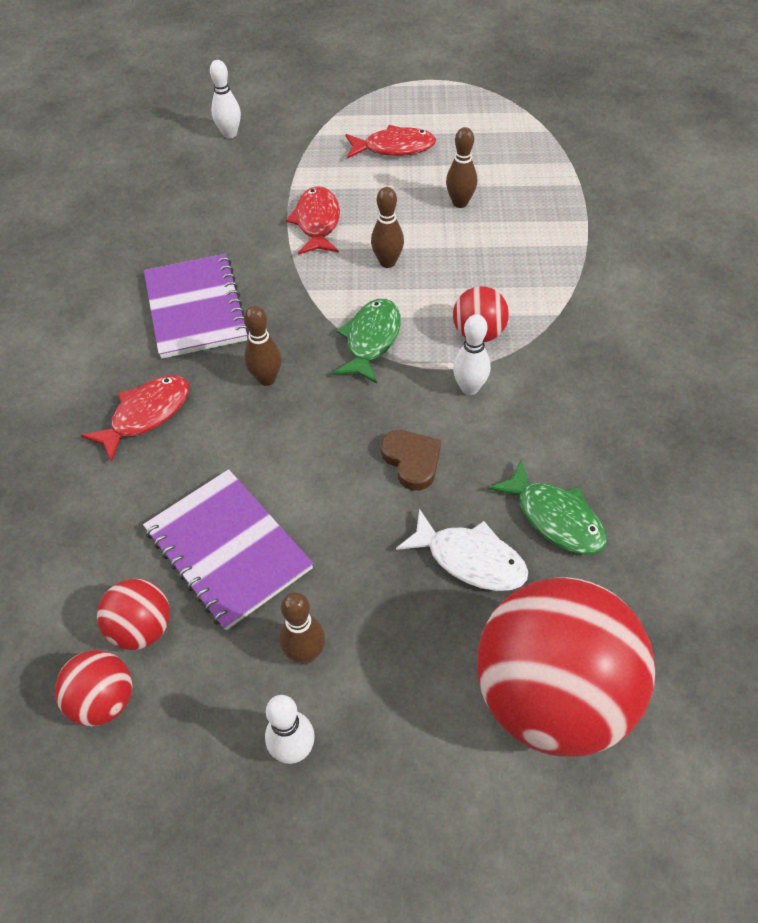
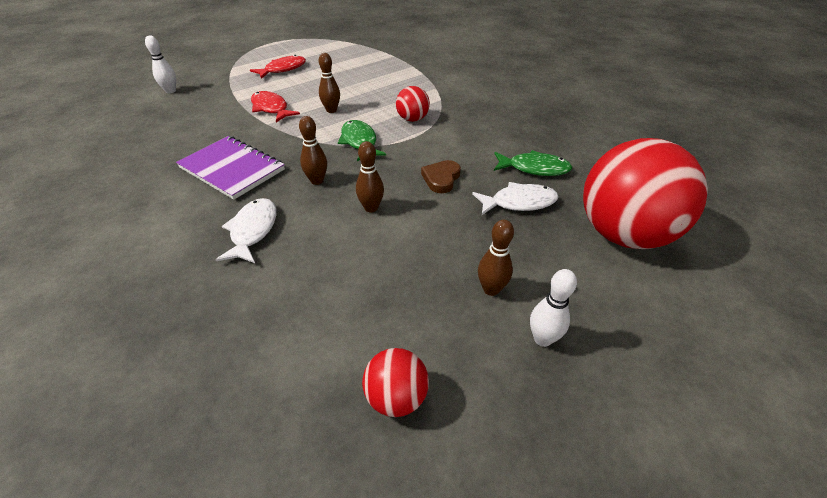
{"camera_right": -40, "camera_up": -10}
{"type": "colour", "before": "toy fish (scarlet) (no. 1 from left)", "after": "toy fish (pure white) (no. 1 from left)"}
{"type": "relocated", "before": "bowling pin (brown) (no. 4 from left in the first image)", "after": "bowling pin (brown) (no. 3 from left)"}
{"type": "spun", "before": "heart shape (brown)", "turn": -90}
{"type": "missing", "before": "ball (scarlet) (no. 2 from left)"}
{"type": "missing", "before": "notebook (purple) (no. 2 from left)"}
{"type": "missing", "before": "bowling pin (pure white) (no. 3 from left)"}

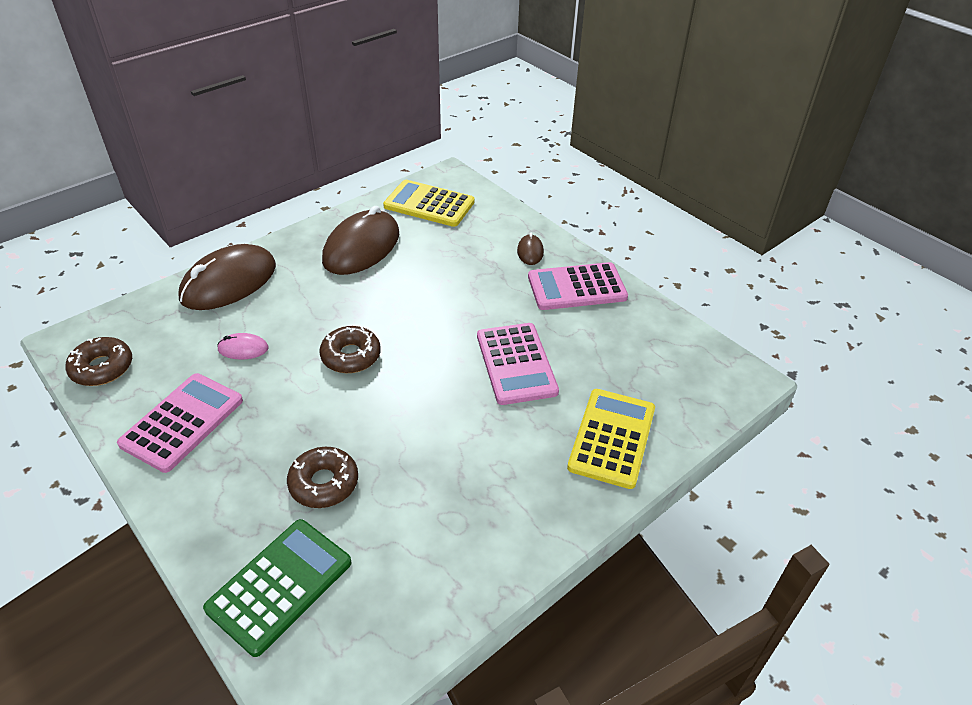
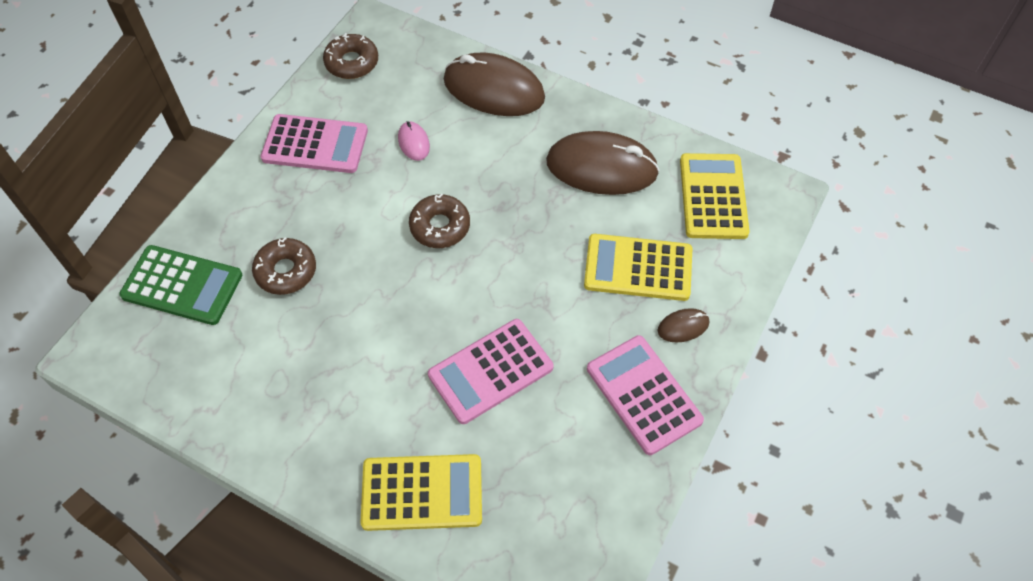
{"camera_right": 70, "camera_up": 15}
{"type": "appeared", "after": "pocket calculator (yellow) (no. 2 from left)"}

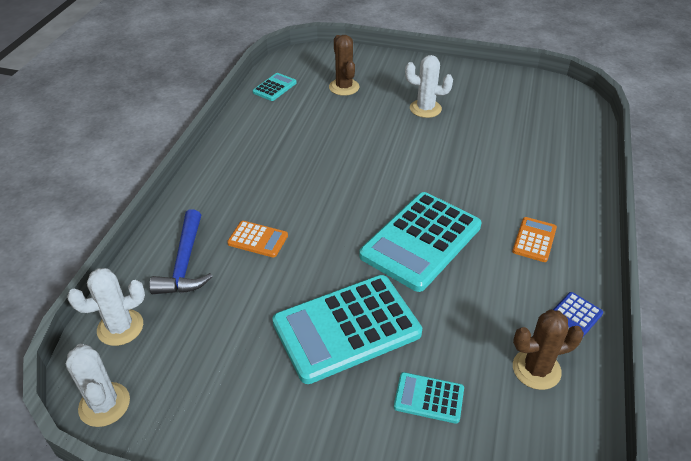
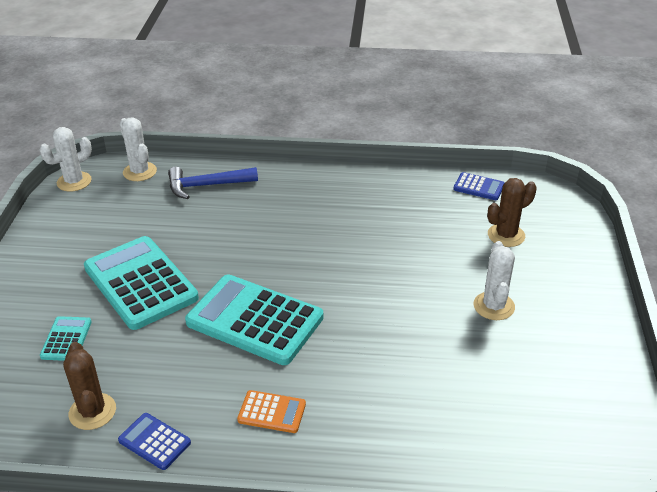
{"camera_right": 80, "camera_up": -5}
{"type": "colour", "before": "pocket calculator (aqua) (no. 1 from left)", "after": "pocket calculator (cobalt) (no. 2 from left)"}
{"type": "missing", "before": "pocket calculator (bright orange) (no. 1 from left)"}

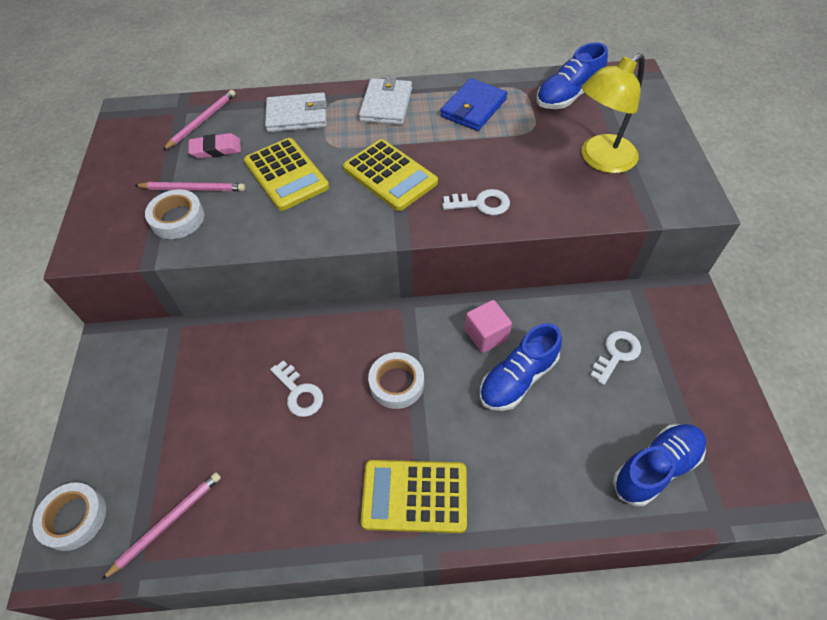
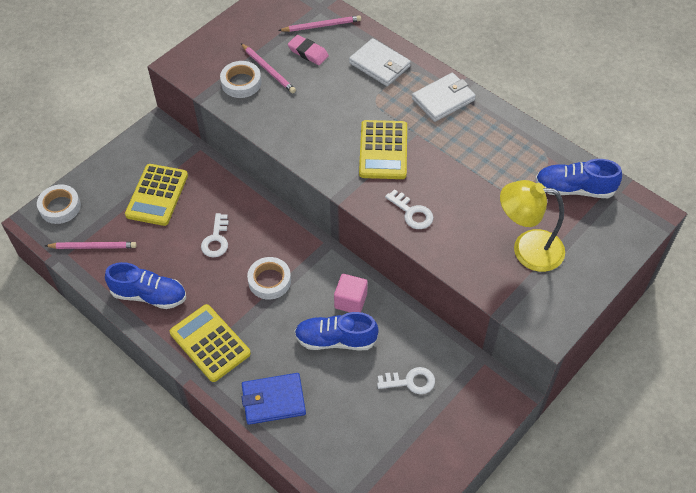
{"camera_right": 45, "camera_up": 0}
{"type": "relocated", "before": "shoe (cobalt) (no. 3 from left in the first image)", "after": "shoe (cobalt) (no. 1 from left)"}
{"type": "relocated", "before": "pocket calculator (yellow) (no. 1 from left)"}
{"type": "relocated", "before": "wallet (cobalt)"}

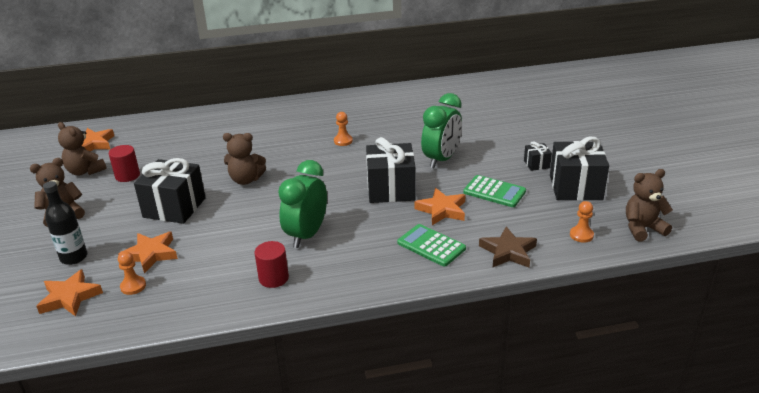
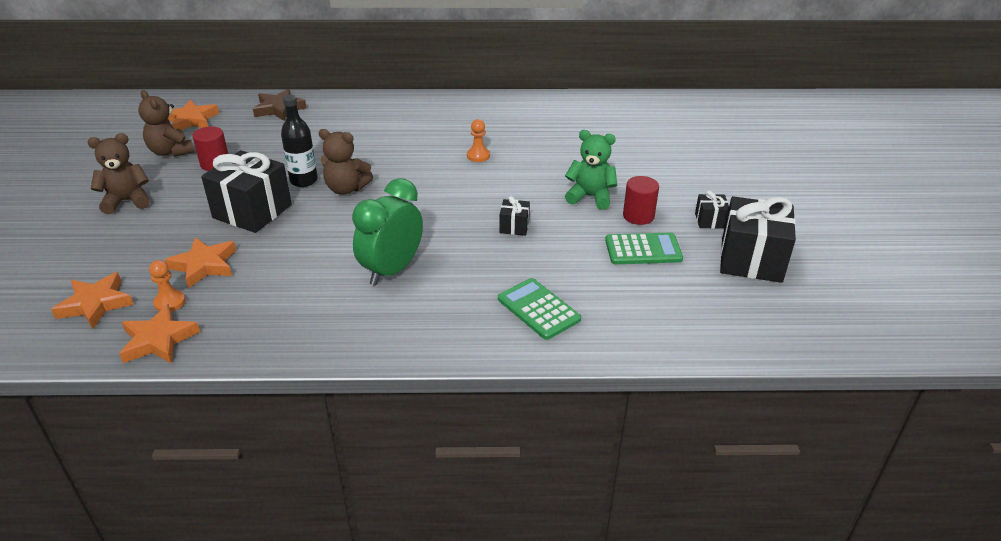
{"camera_right": 10, "camera_up": 5}
{"type": "relocated", "before": "five-pointed star (bright orange) (no. 4 from left in the first image)", "after": "five-pointed star (bright orange) (no. 2 from left)"}
{"type": "relocated", "before": "five-pointed star (brown)"}
{"type": "relocated", "before": "drink bottle (jet-black)"}
{"type": "size", "before": "present (jet-black) (no. 2 from left)", "scale": 0.47}
{"type": "exchanged", "before": "alarm clock (leaf-green) (no. 2 from left)", "after": "stuffed bear (leaf-green)"}
{"type": "spun", "before": "pocket calculator (leaf-green) (no. 2 from left)", "turn": -45}
{"type": "relocated", "before": "cylinder shape (scarlet) (no. 2 from left)"}
{"type": "missing", "before": "pawn (bright orange) (no. 3 from left)"}
{"type": "missing", "before": "stuffed bear (brown) (no. 4 from left)"}

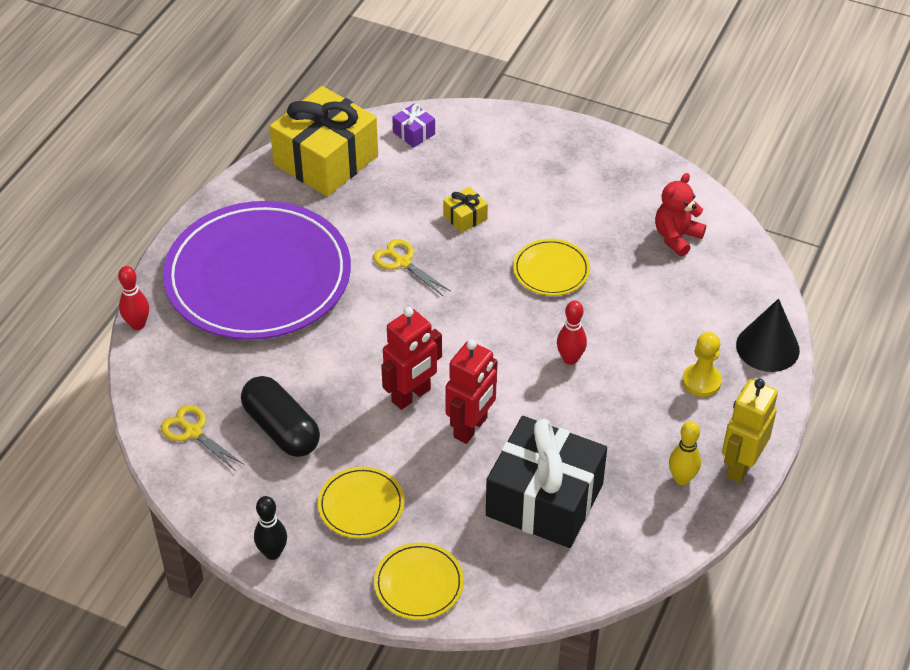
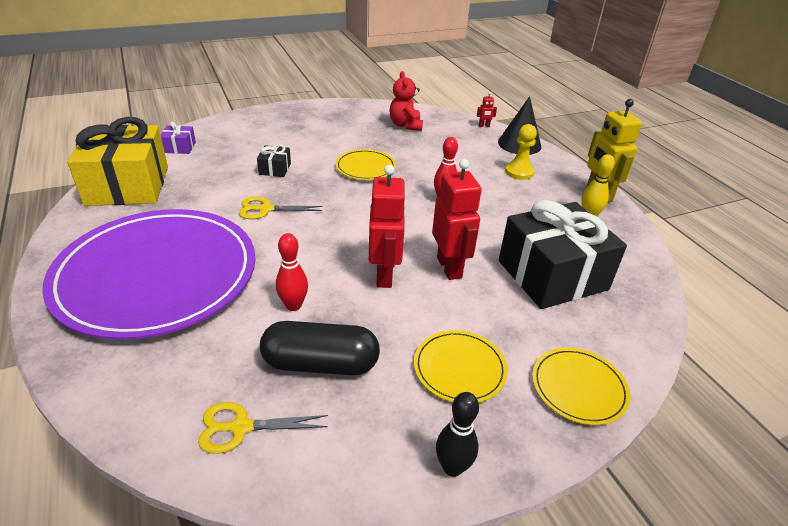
{"camera_right": -50, "camera_up": -10}
{"type": "colour", "before": "present (yellow) (no. 2 from left)", "after": "present (jet-black) (no. 1 from left)"}
{"type": "relocated", "before": "bowling pin (scarlet) (no. 1 from left)"}
{"type": "appeared", "after": "toy robot (scarlet) (no. 3 from left)"}

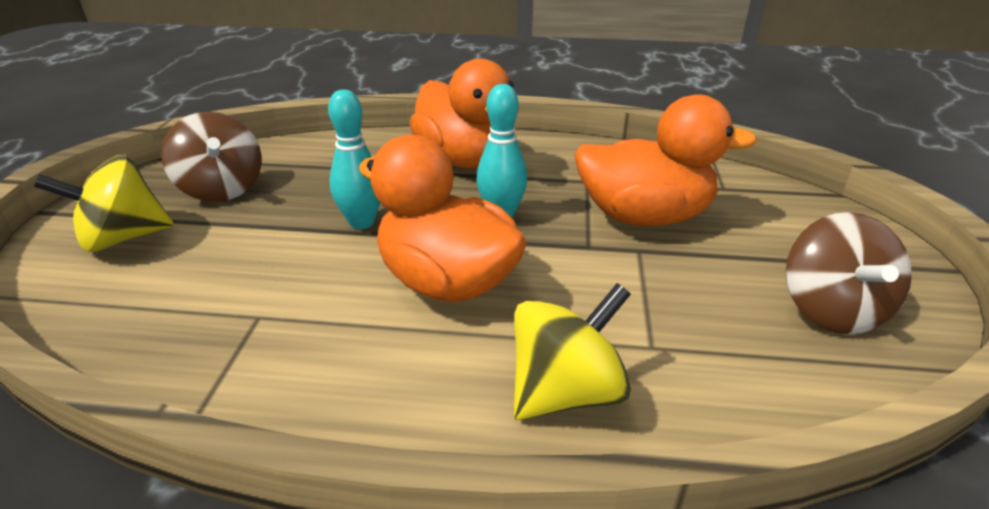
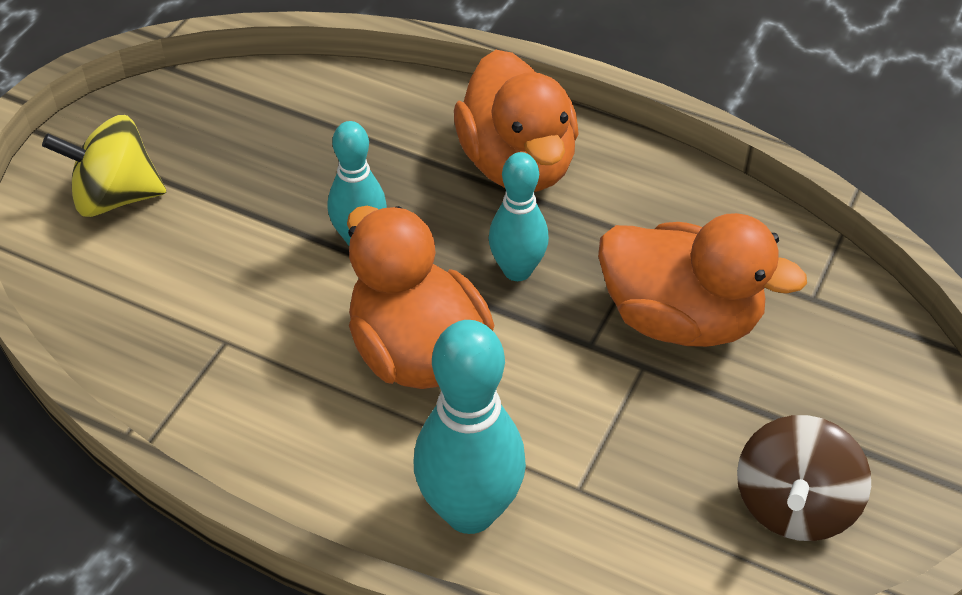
{"camera_right": 20, "camera_up": 15}
{"type": "exchanged", "before": "toy top (yellow) (no. 2 from left)", "after": "bowling pin (aqua) (no. 2 from left)"}
{"type": "missing", "before": "toy top (brown) (no. 1 from left)"}

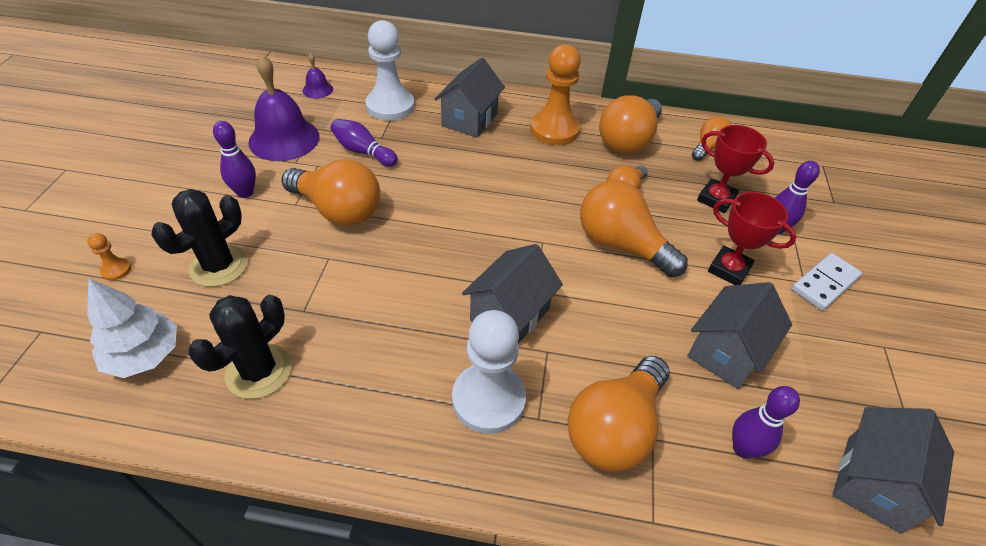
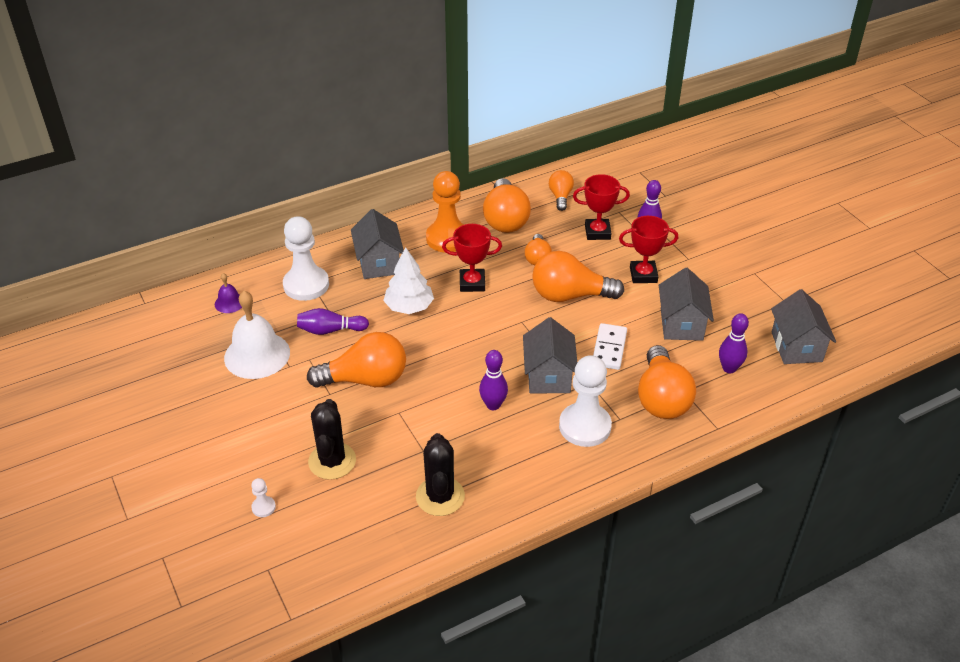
{"camera_right": -35, "camera_up": -5}
{"type": "colour", "before": "bell (purple) (no. 1 from left)", "after": "bell (pure white)"}
{"type": "colour", "before": "pawn (bright orange) (no. 1 from left)", "after": "pawn (pure white) (no. 1 from left)"}
{"type": "relocated", "before": "tree (pure white)"}
{"type": "appeared", "after": "trophy (scarlet) (no. 1 from left)"}
{"type": "relocated", "before": "bowling pin (purple) (no. 1 from left in the first image)", "after": "bowling pin (purple) (no. 2 from left)"}
{"type": "relocated", "before": "domino piece (pure white)"}

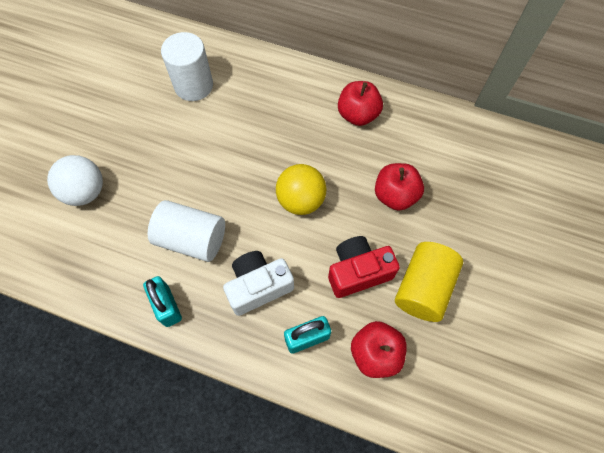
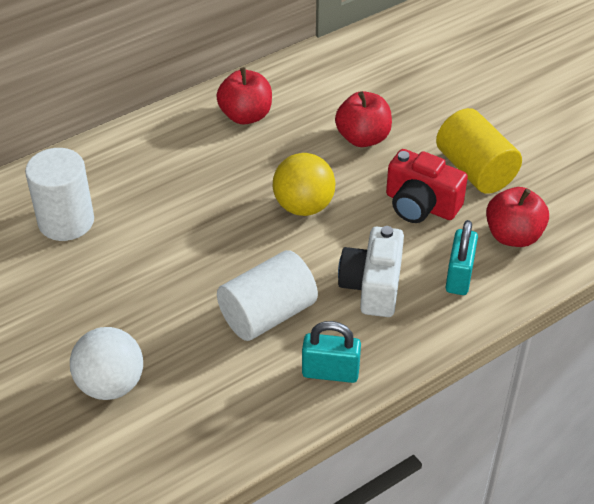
{"camera_right": -55, "camera_up": -20}
{"type": "spun", "before": "compact camera (scarlet)", "turn": -75}

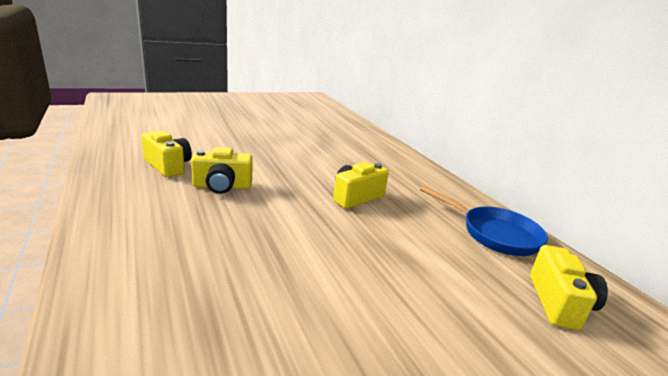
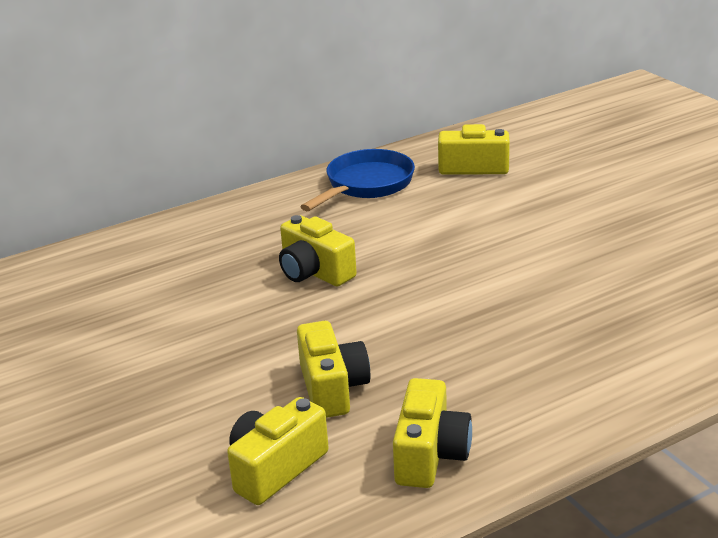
{"camera_right": -90, "camera_up": 5}
{"type": "appeared", "after": "compact camera (yellow) (no. 4 from left)"}

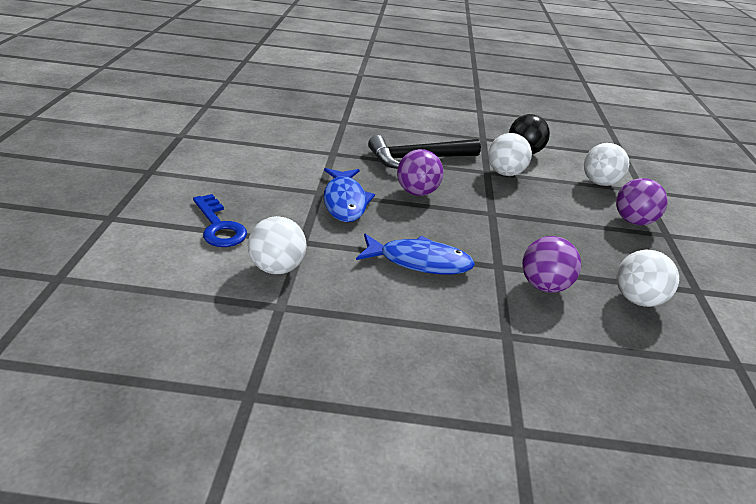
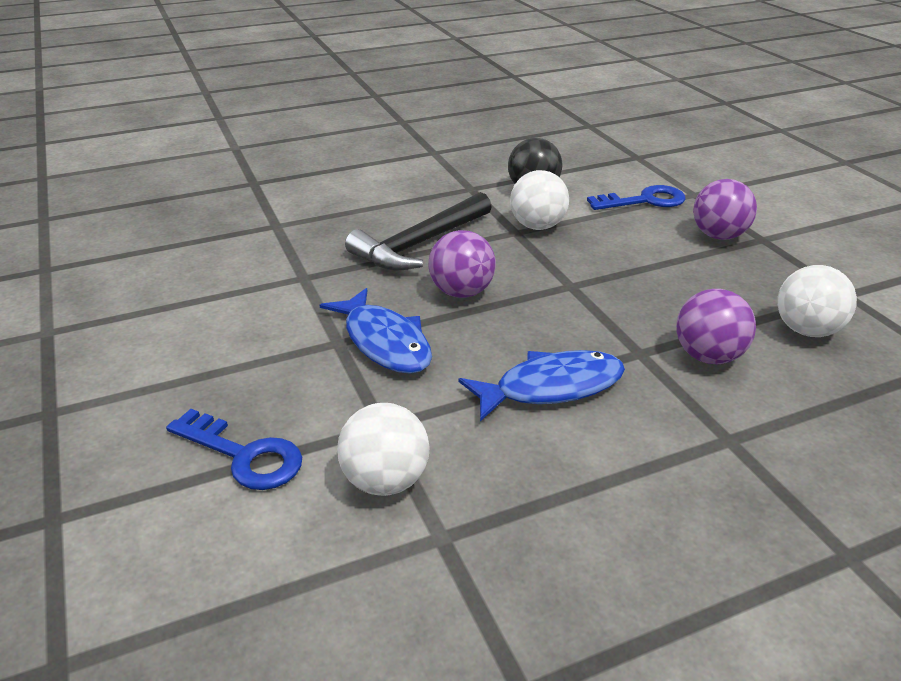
{"camera_right": -25, "camera_up": 0}
{"type": "exchanged", "before": "ball (pure white) (no. 3 from left)", "after": "key (cobalt) (no. 2 from left)"}

